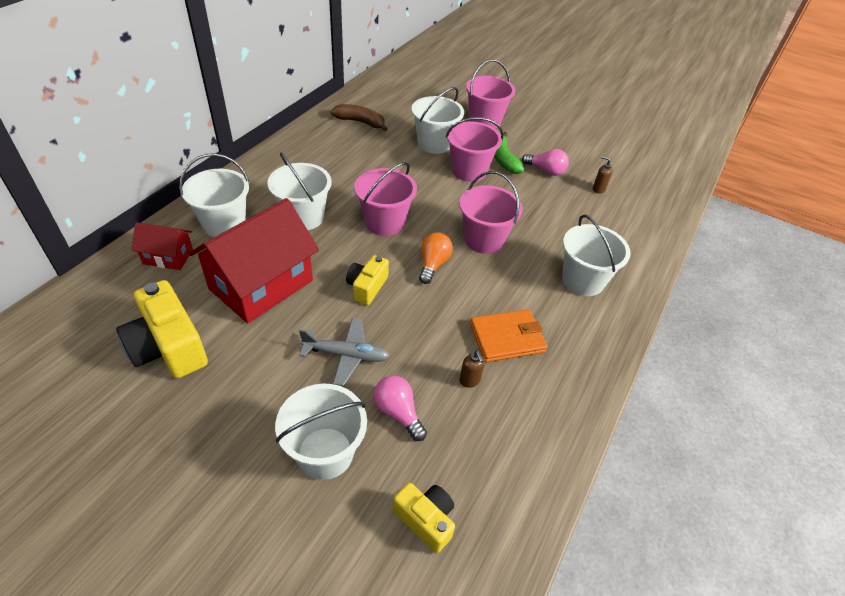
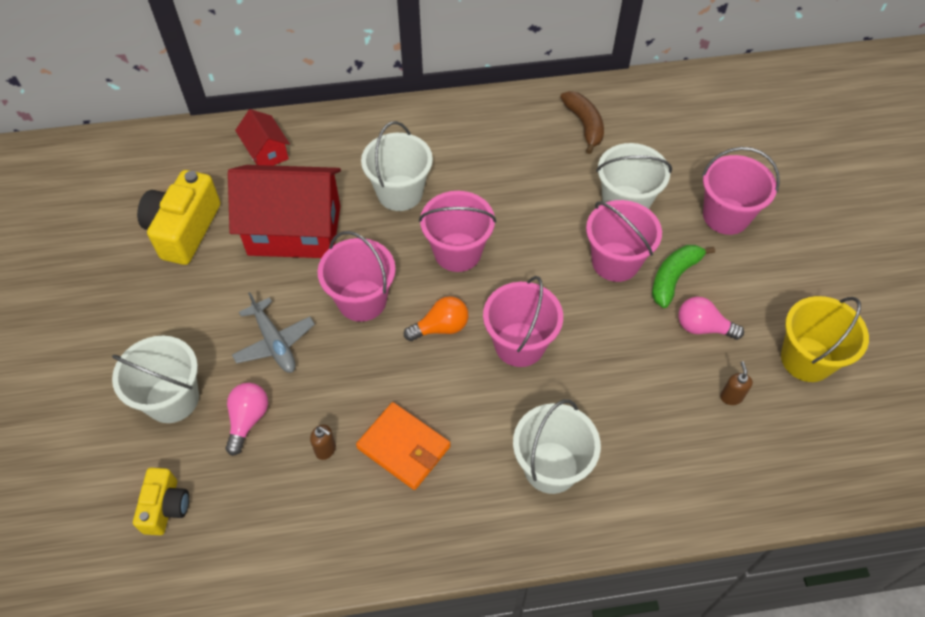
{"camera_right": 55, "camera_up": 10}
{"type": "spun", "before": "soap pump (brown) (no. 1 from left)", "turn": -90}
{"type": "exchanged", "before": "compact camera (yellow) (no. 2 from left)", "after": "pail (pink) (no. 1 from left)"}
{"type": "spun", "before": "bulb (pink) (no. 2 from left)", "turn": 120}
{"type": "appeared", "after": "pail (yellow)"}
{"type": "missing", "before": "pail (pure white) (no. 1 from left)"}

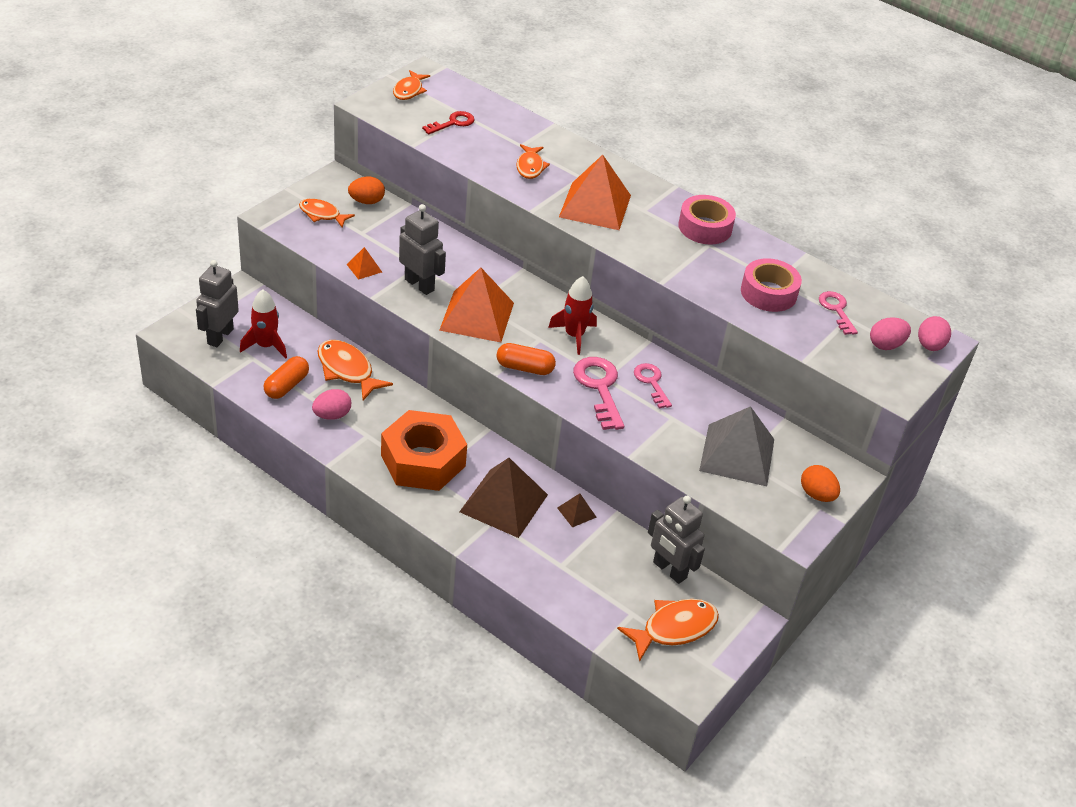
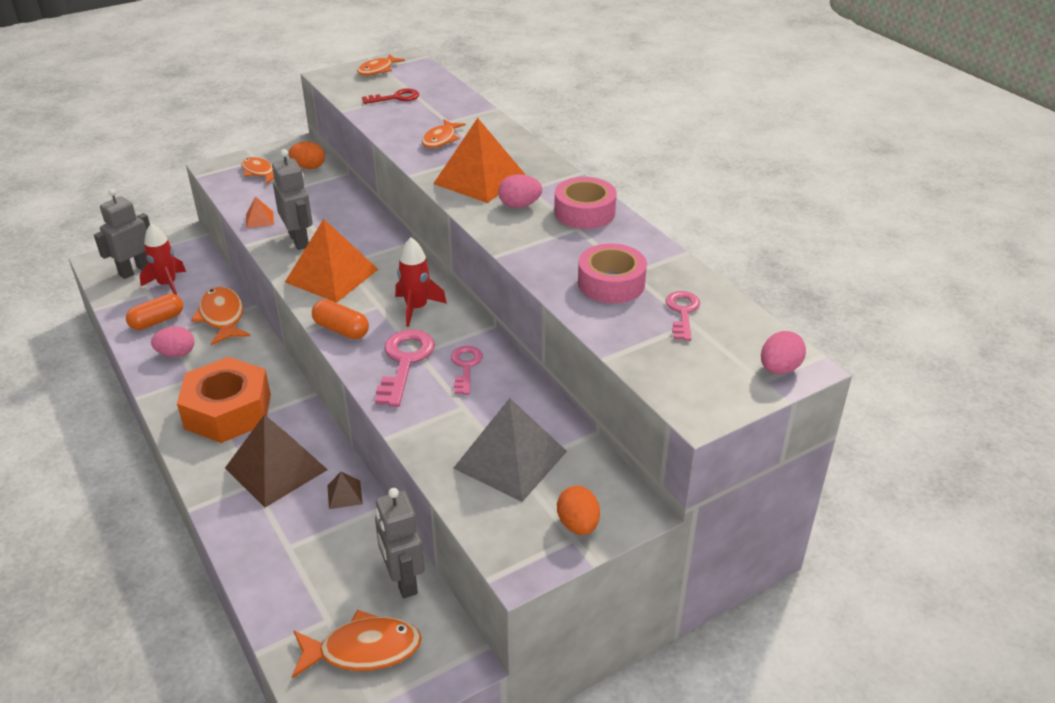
{"camera_right": 25, "camera_up": -5}
{"type": "relocated", "before": "egg (pink) (no. 2 from left)"}

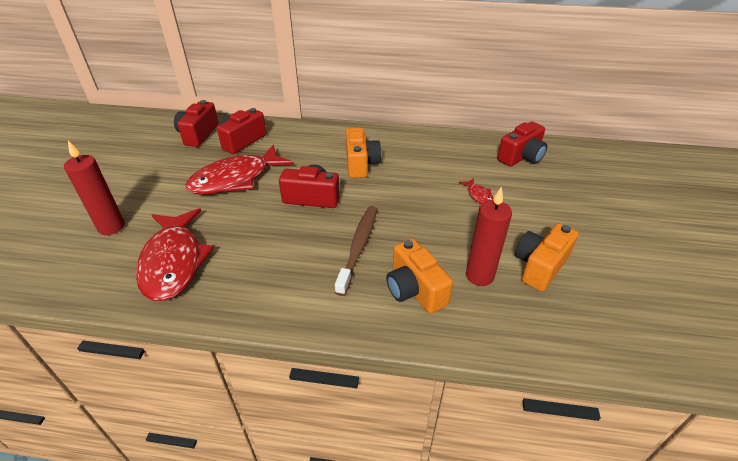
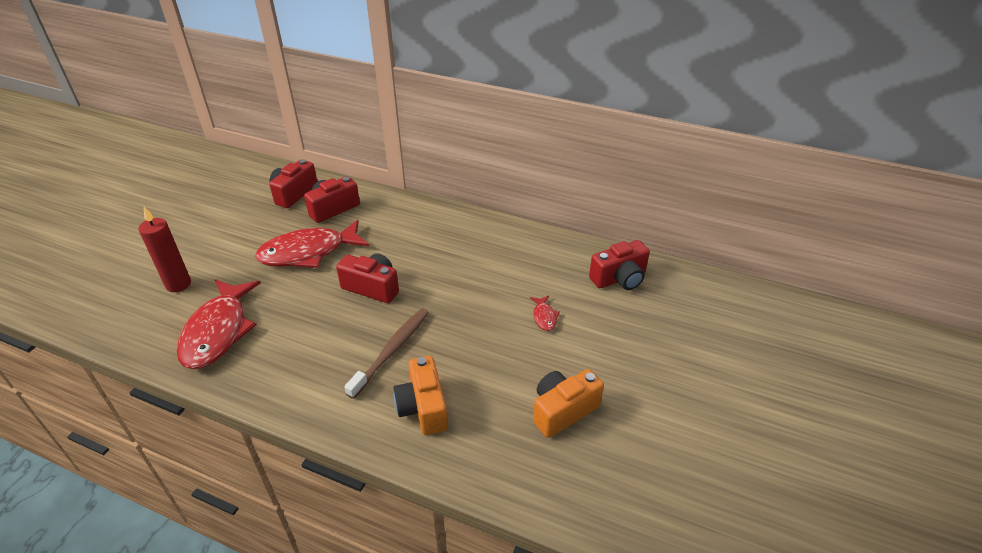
{"camera_right": 15, "camera_up": 0}
{"type": "missing", "before": "compact camera (bright orange) (no. 1 from left)"}
{"type": "missing", "before": "pillar candle (scarlet) (no. 2 from left)"}

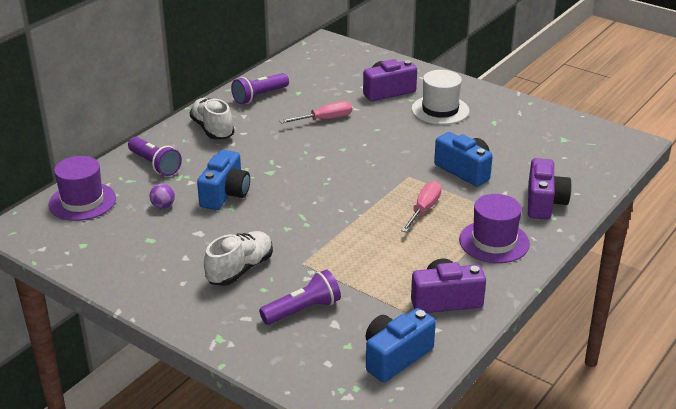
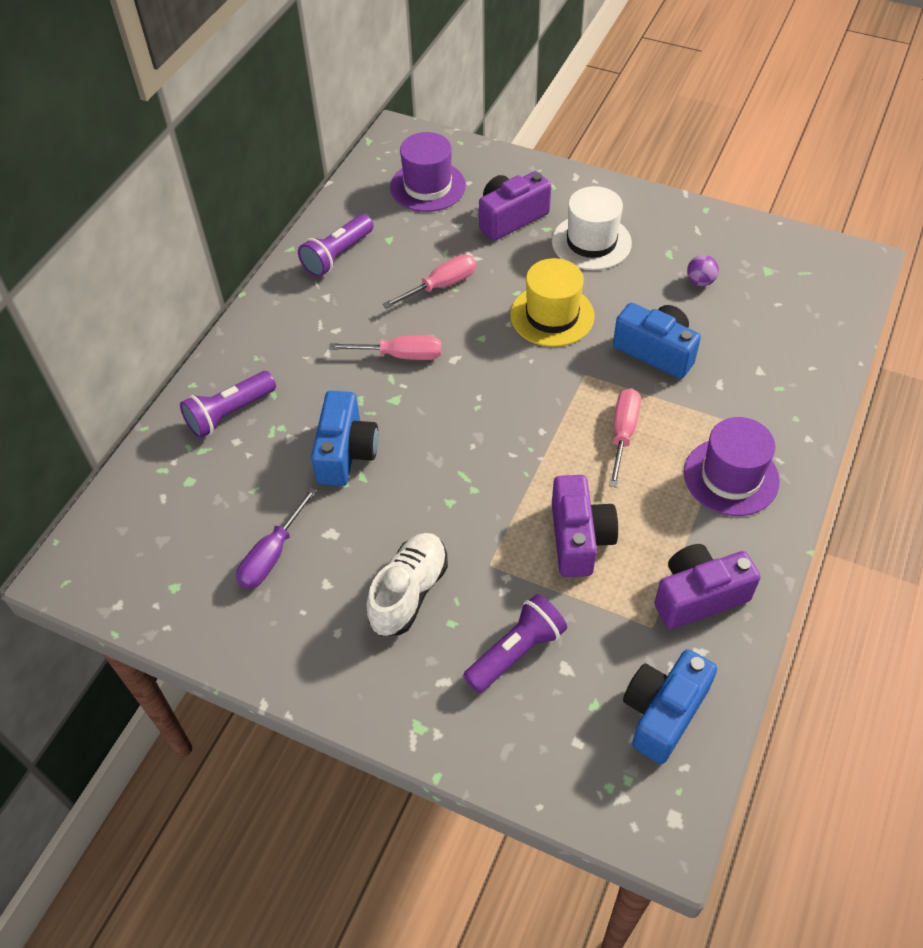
{"camera_right": -10, "camera_up": 20}
{"type": "spun", "before": "pocket torch (purple) (no. 1 from left)", "turn": 105}
{"type": "appeared", "after": "hand screwdriver (purple)"}
{"type": "appeared", "after": "hand screwdriver (pink) (no. 1 from left)"}
{"type": "relocated", "before": "hat (purple) (no. 1 from left)"}
{"type": "appeared", "after": "hat (yellow)"}
{"type": "relocated", "before": "compact camera (purple) (no. 3 from left in the first image)", "after": "compact camera (purple) (no. 2 from left)"}
{"type": "relocated", "before": "ball (purple)"}
{"type": "missing", "before": "shoe (pure white) (no. 1 from left)"}

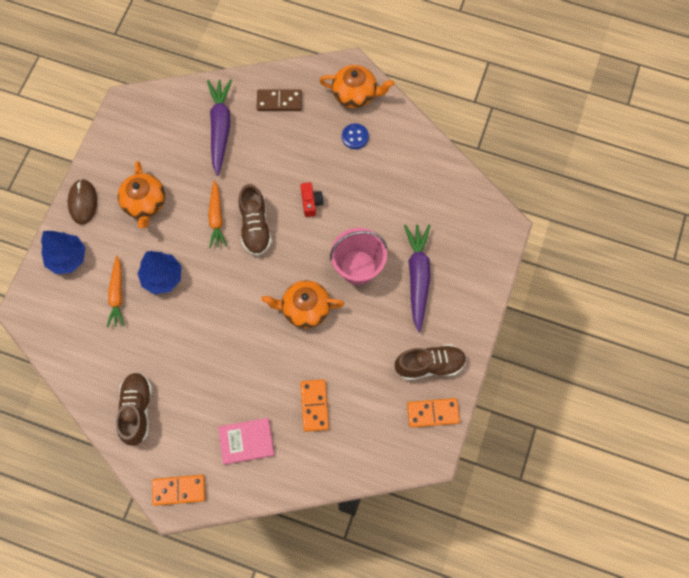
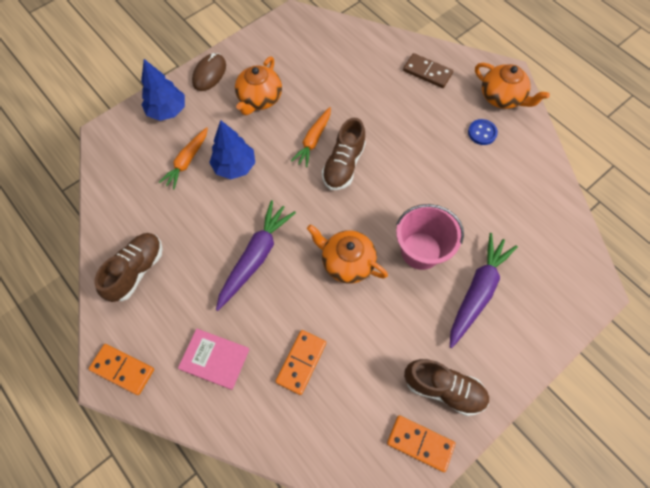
{"camera_right": 30, "camera_up": -5}
{"type": "relocated", "before": "carrot (purple) (no. 1 from left)"}
{"type": "missing", "before": "compact camera (scarlet)"}

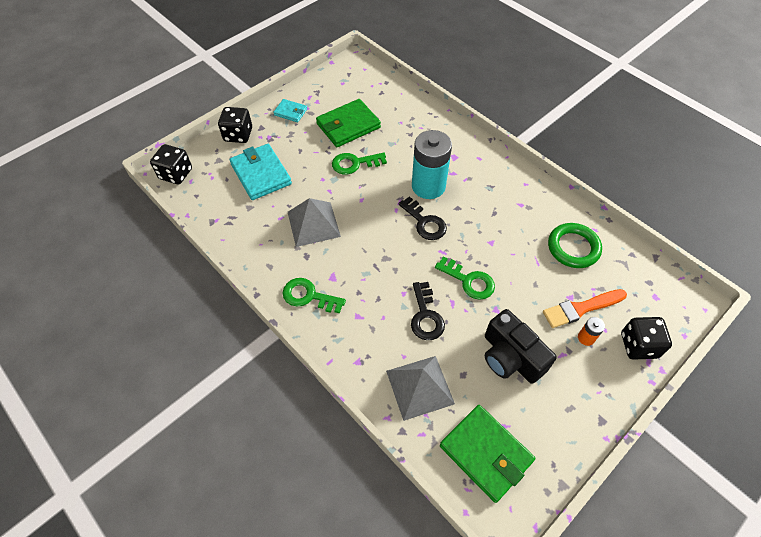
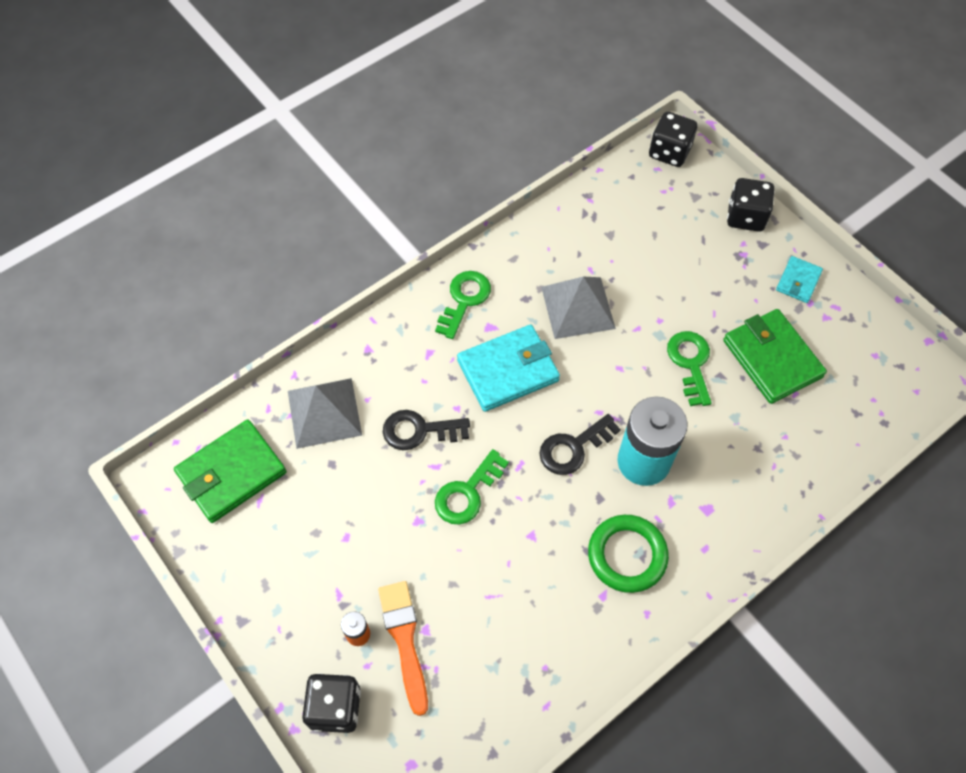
{"camera_right": 95, "camera_up": 5}
{"type": "relocated", "before": "wallet (aqua) (no. 1 from left)"}
{"type": "relocated", "before": "ring (leaf-green)"}
{"type": "missing", "before": "compact camera (jet-black)"}

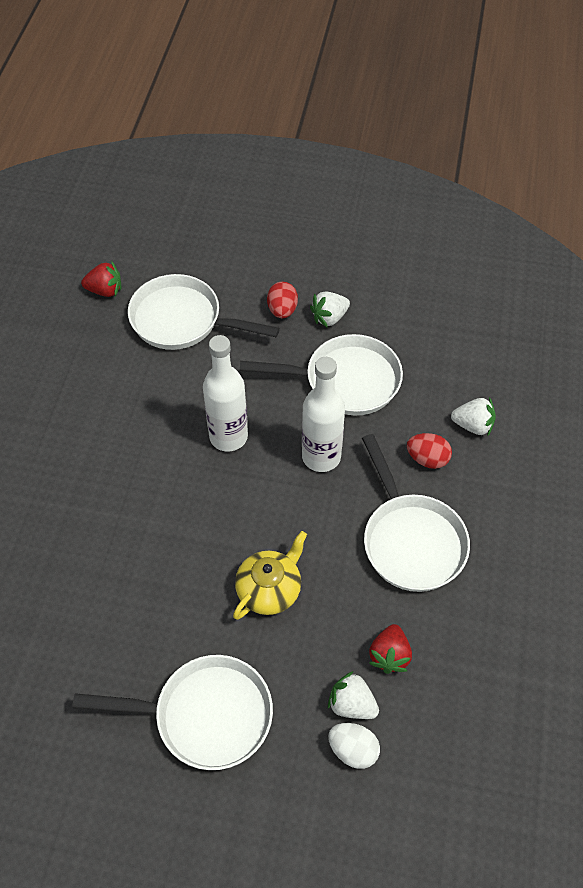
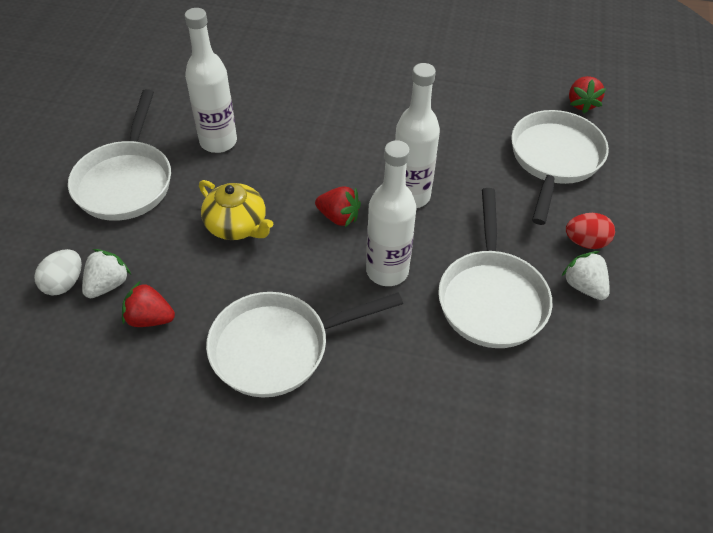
{"camera_right": 90, "camera_up": -5}
{"type": "appeared", "after": "drink bottle (pure white) (no. 1 from left)"}
{"type": "appeared", "after": "toy strawberry (scarlet) (no. 2 from left)"}
{"type": "missing", "before": "egg (scarlet) (no. 2 from left)"}
{"type": "missing", "before": "toy strawberry (pure white) (no. 3 from left)"}

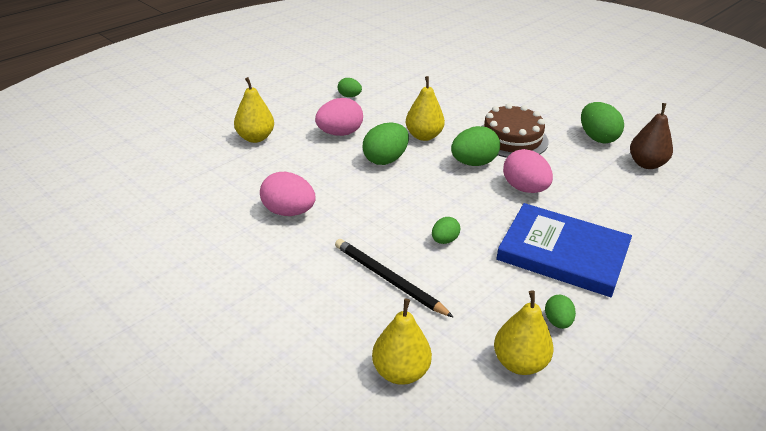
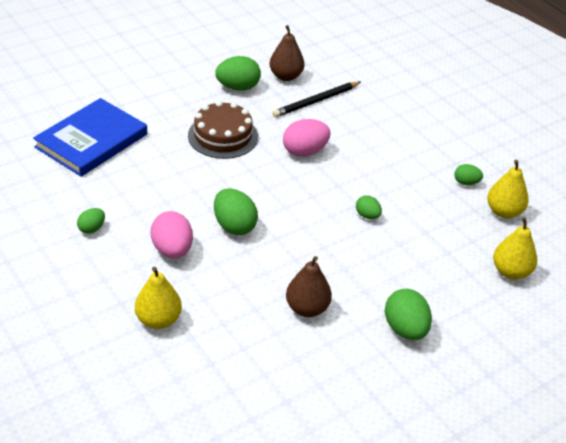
{"camera_right": -80, "camera_up": 5}
{"type": "relocated", "before": "hardback (cobalt)"}
{"type": "relocated", "before": "wooden pencil (jet-black)"}
{"type": "exchanged", "before": "egg (pink) (no. 1 from left)", "after": "pear (brown) (no. 2 from left)"}
{"type": "relocated", "before": "egg (leaf-green) (no. 4 from left in the first image)", "after": "egg (leaf-green) (no. 5 from left)"}
{"type": "missing", "before": "pear (yellow) (no. 3 from left)"}

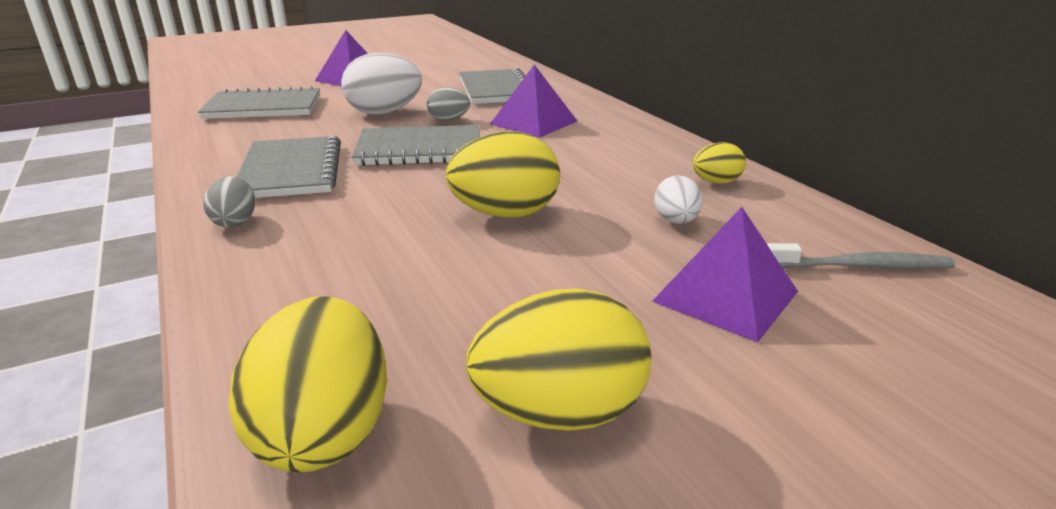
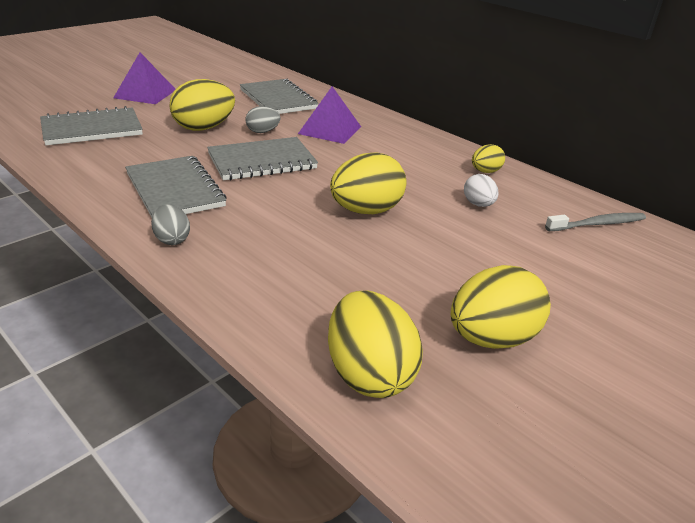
{"camera_right": -20, "camera_up": 5}
{"type": "colour", "before": "egg (pure white) (no. 1 from left)", "after": "egg (yellow) (no. 1 from left)"}
{"type": "missing", "before": "solid pyramid (purple) (no. 3 from left)"}

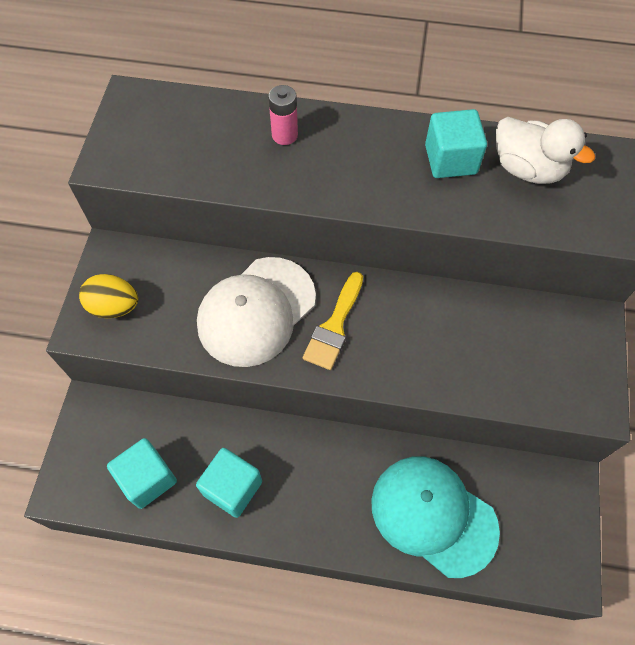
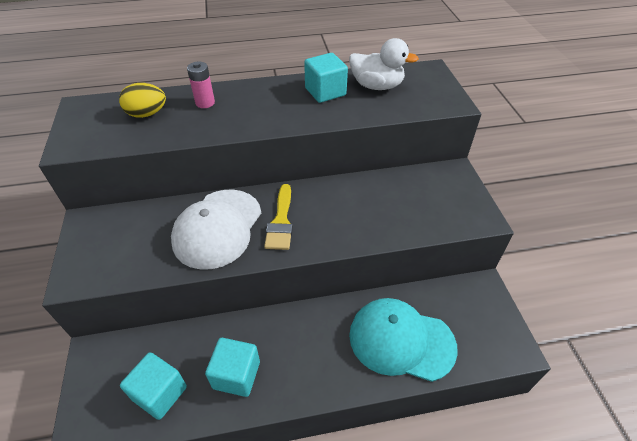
{"camera_right": -20, "camera_up": -15}
{"type": "relocated", "before": "egg (yellow)"}

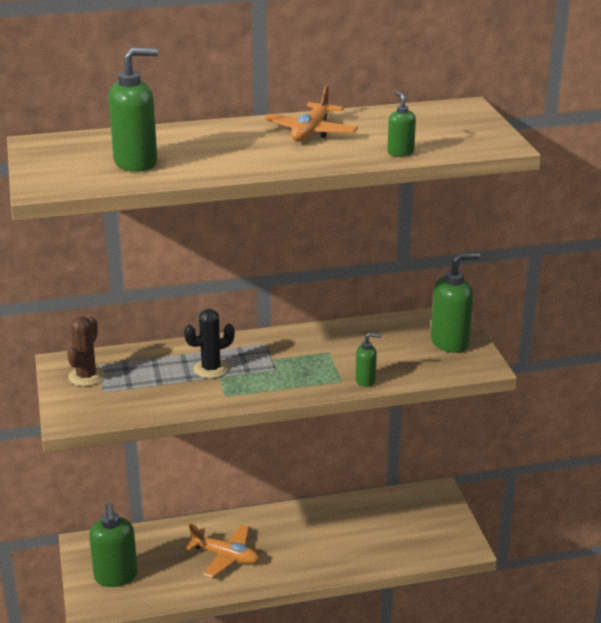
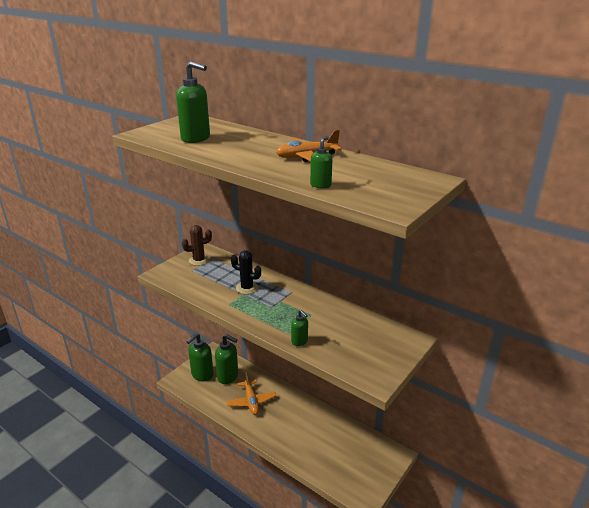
{"camera_right": 50, "camera_up": 0}
{"type": "relocated", "before": "soap pump (leaf-green) (no. 5 from left in the first image)", "after": "soap pump (leaf-green) (no. 3 from left)"}

